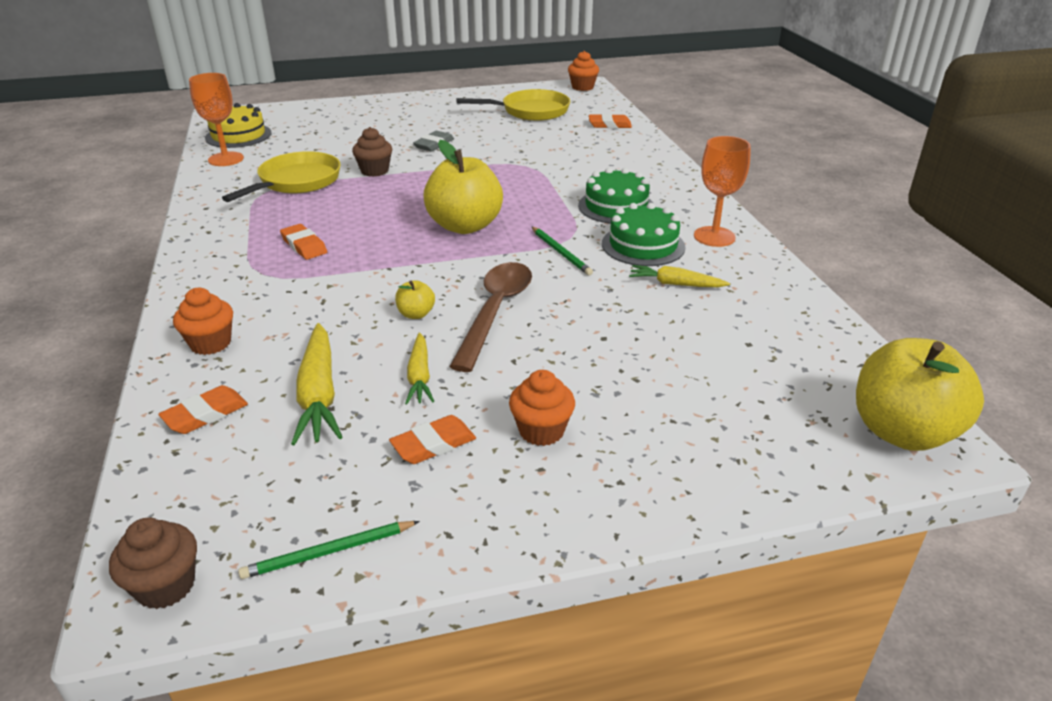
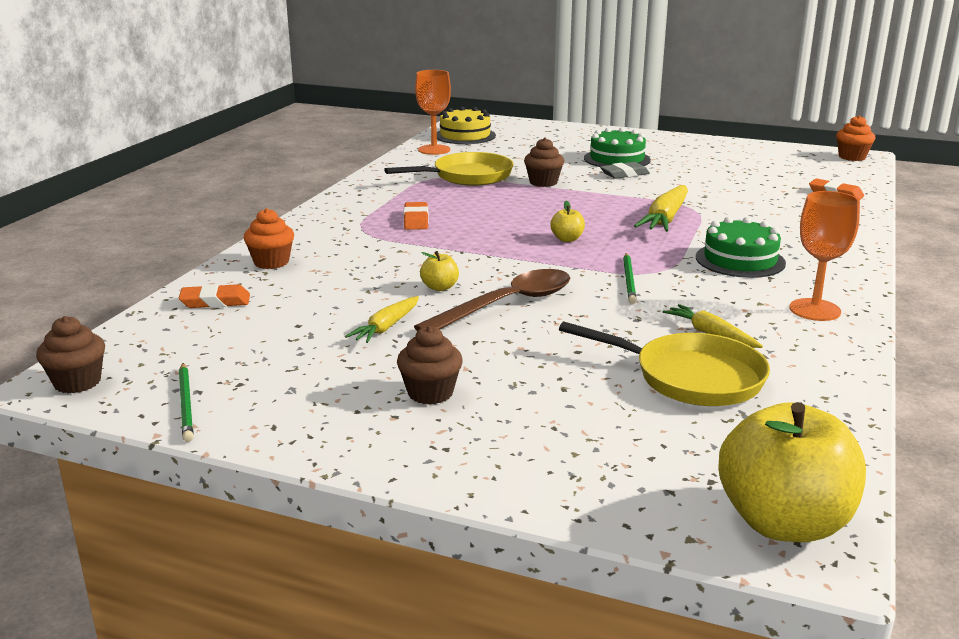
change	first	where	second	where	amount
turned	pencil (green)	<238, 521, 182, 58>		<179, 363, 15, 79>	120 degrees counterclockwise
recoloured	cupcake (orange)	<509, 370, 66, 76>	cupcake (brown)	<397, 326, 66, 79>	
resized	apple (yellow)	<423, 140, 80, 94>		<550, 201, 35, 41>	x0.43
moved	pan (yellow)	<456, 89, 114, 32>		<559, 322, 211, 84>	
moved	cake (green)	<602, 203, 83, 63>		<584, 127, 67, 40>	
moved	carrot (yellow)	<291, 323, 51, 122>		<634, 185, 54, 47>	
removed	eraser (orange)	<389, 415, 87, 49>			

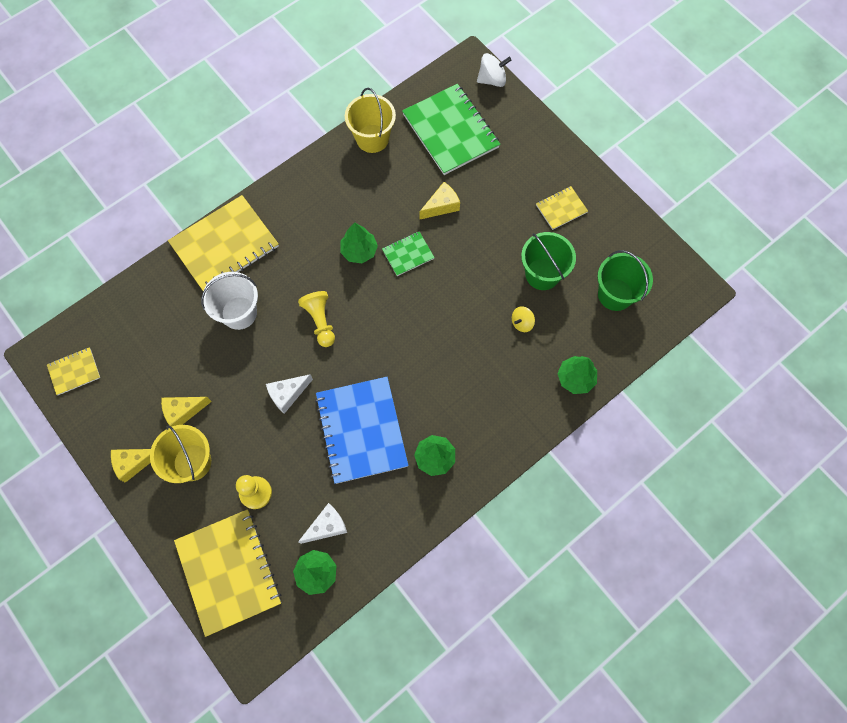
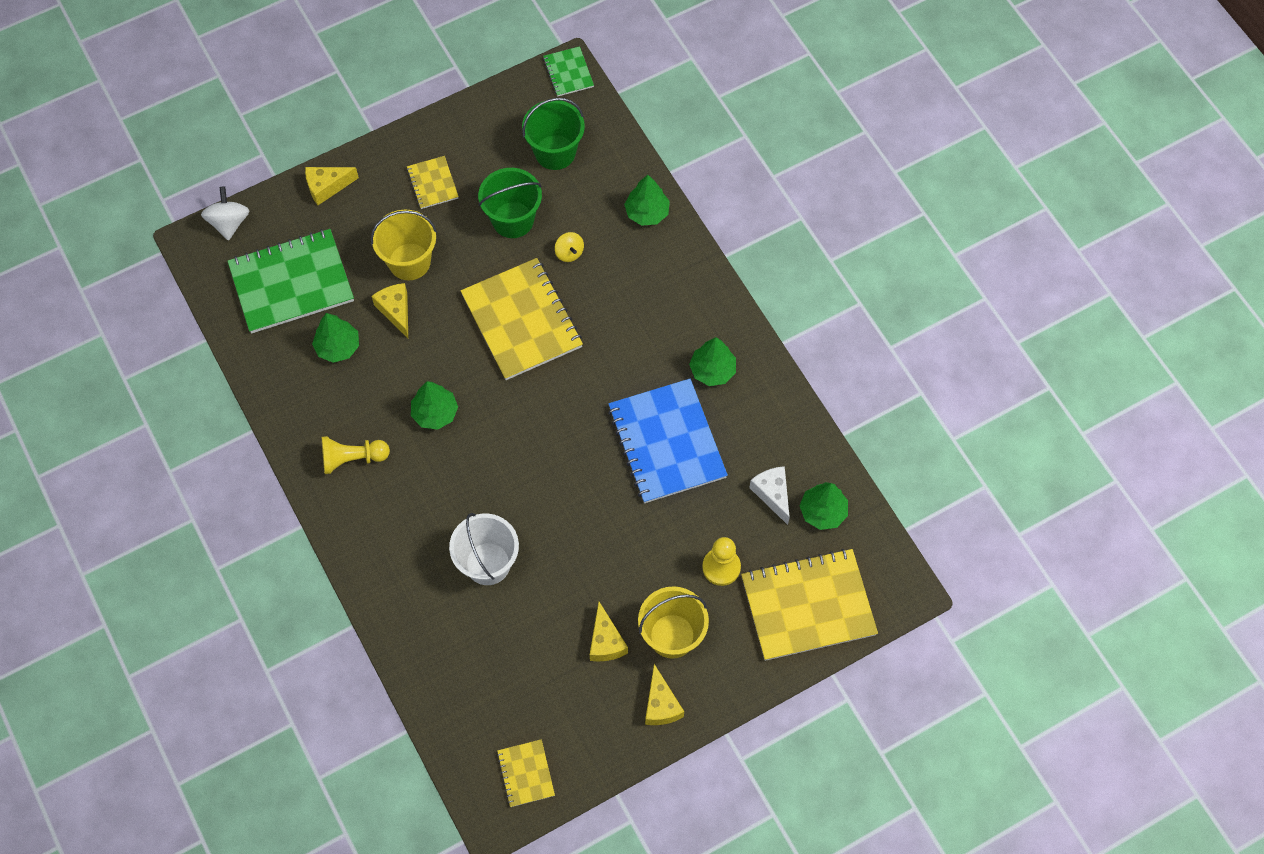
change	first	where	second	where	amount
added			cheese (yellow)	<305, 167, 54, 38>	
added			tree (green)	<312, 313, 47, 50>	
moved	pawn (yellow)	<298, 291, 37, 56>		<322, 436, 68, 38>	
moved	bucket (yellow)	<345, 88, 51, 65>		<371, 210, 66, 70>	
moved	notebook (yellow)	<168, 195, 111, 96>		<460, 258, 123, 122>	
moved	notebook (green)	<382, 231, 53, 45>		<543, 46, 51, 51>	
turned	notebook (blue)	<315, 377, 94, 107>		<608, 379, 120, 124>	75 degrees clockwise
removed	cheese (white)	<266, 374, 47, 40>			

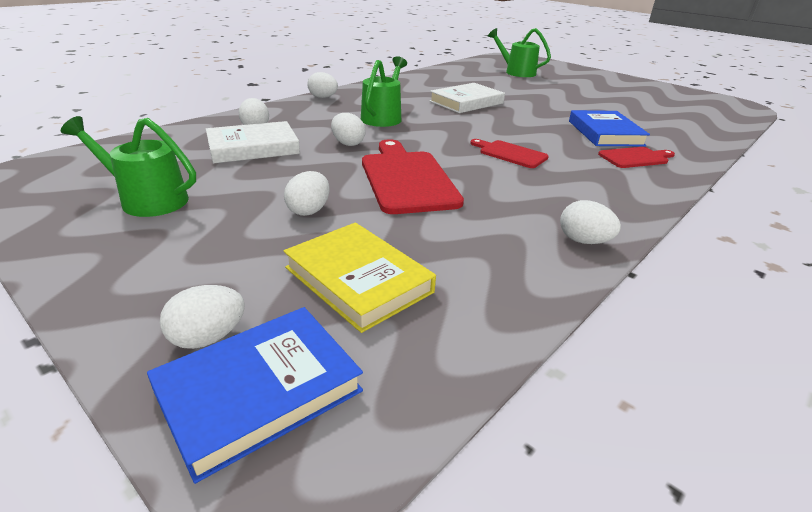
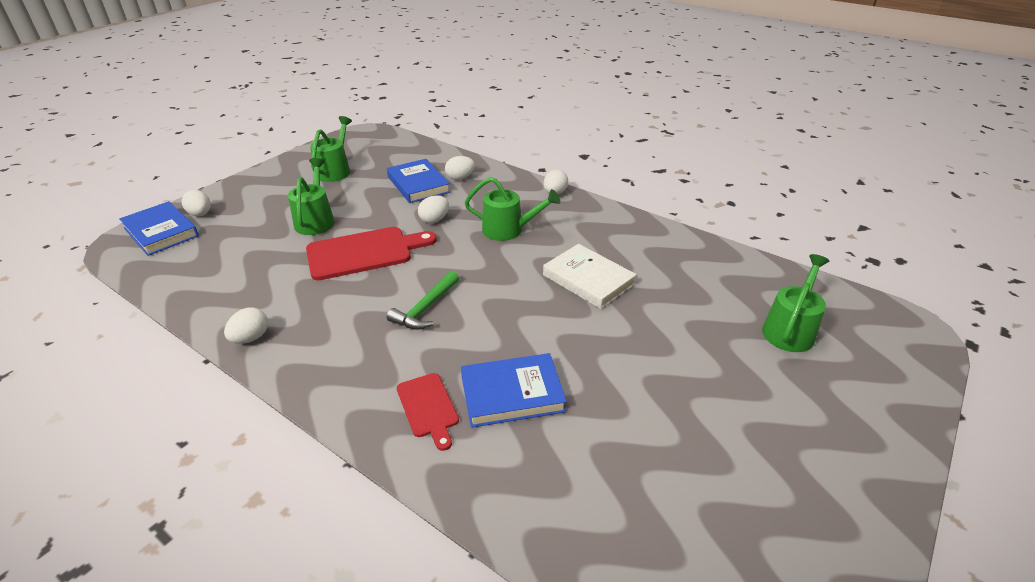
change	first	where	second	where	amount
replaced	egg (white)	<284, 171, 46, 45>	watering can (green)	<288, 158, 47, 77>	
recoloured	book (white)	<206, 121, 94, 42>	book (blue)	<387, 159, 63, 44>	
replaced	cutting board (red)	<470, 139, 79, 29>	hammer (green)	<387, 271, 72, 58>	
removed	book (yellow)	<284, 223, 152, 110>			

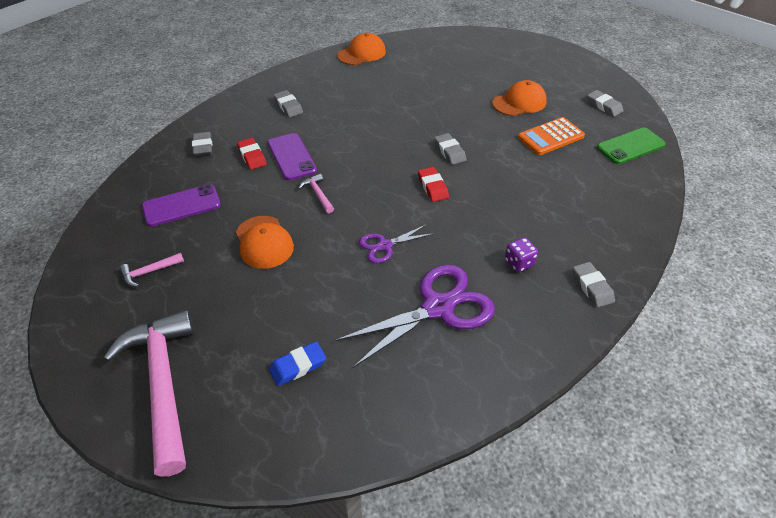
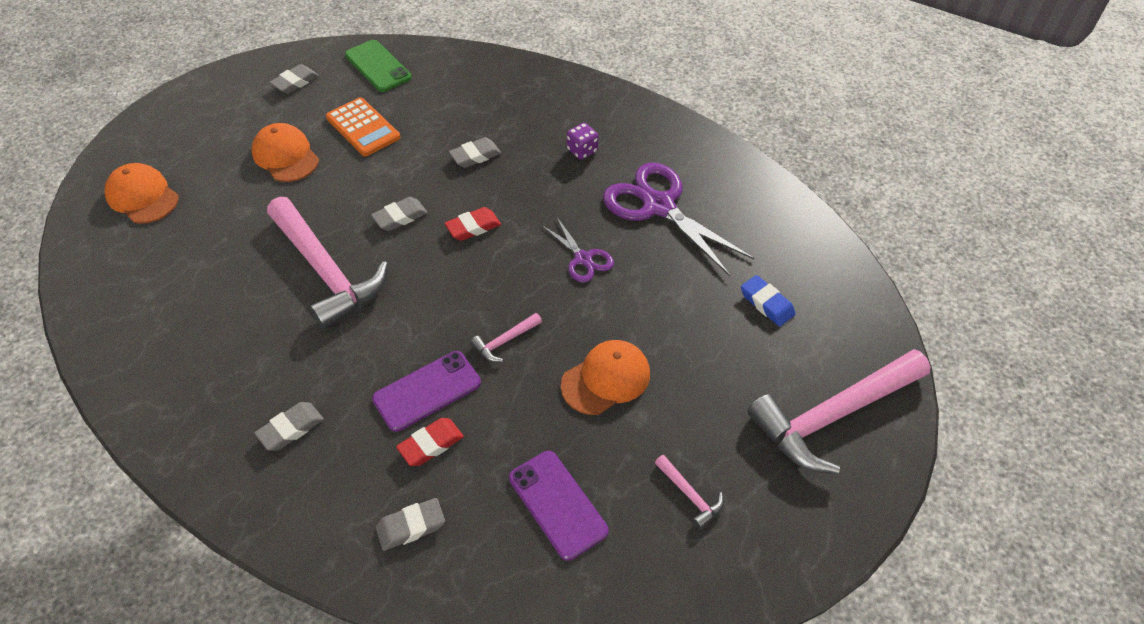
change	first	where	second	where	amount
moved	cap (orange)	<337, 33, 49, 32>		<104, 163, 75, 61>	
added			hammer (pink)	<267, 197, 121, 133>	
moved	eraser (grey)	<573, 262, 42, 46>		<449, 137, 52, 31>	

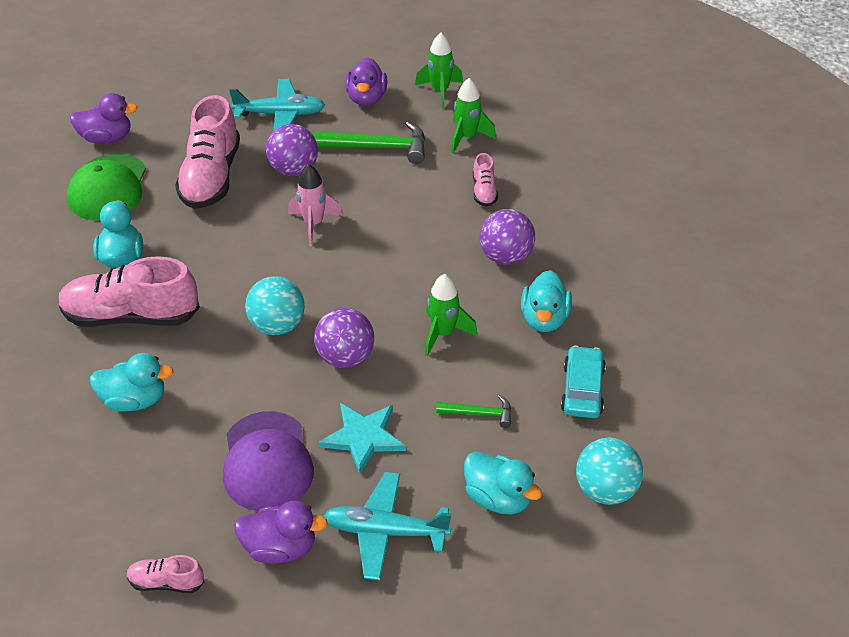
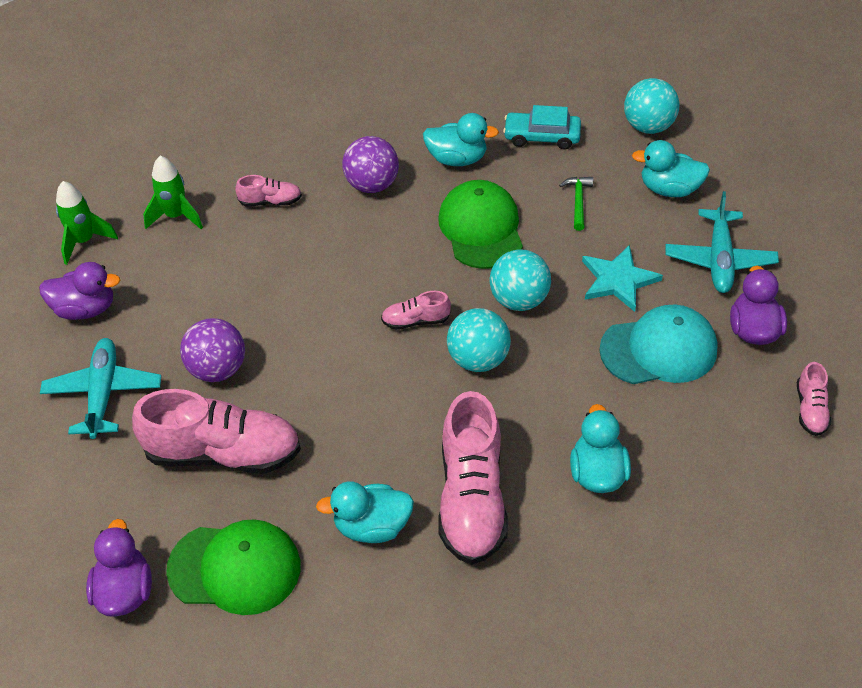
change	first	where	second	where	amount
added			shoe (pink)	<381, 291, 70, 39>	
replaced	rocket (green)	<425, 274, 52, 82>	cap (green)	<438, 180, 85, 89>	
recoloured	ball (purple)	<314, 308, 60, 60>	ball (turquoise)	<490, 250, 61, 61>	
recoloured	cap (purple)	<223, 411, 91, 100>	cap (turquoise)	<599, 305, 119, 79>	
turned	duck (turquoise)	<464, 451, 78, 63>		<632, 140, 78, 57>	120 degrees counterclockwise
removed	rocket (pink)	<288, 164, 54, 82>			
removed	hammer (green)	<313, 122, 112, 42>			

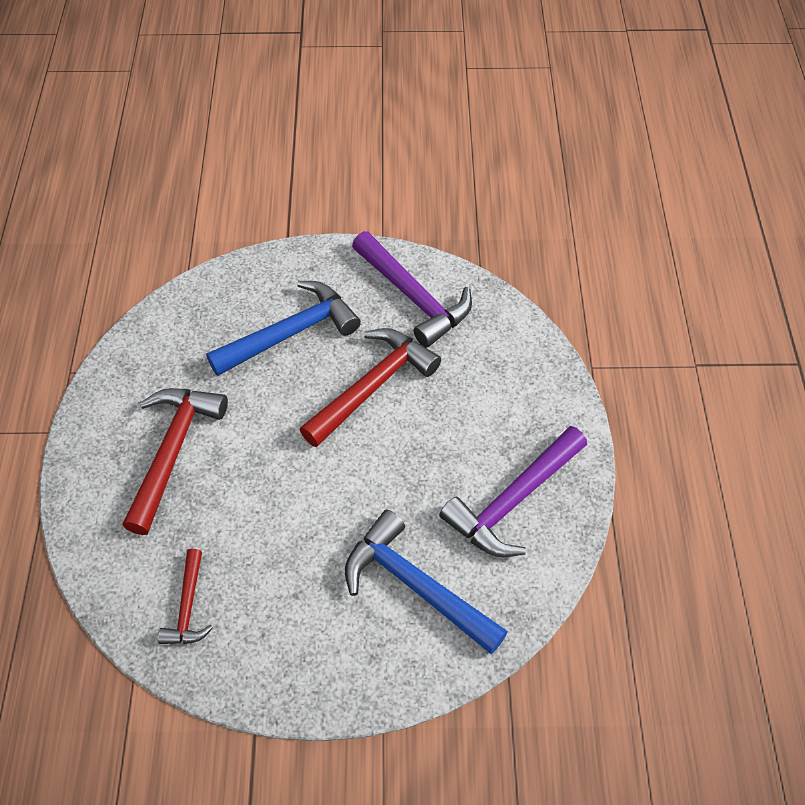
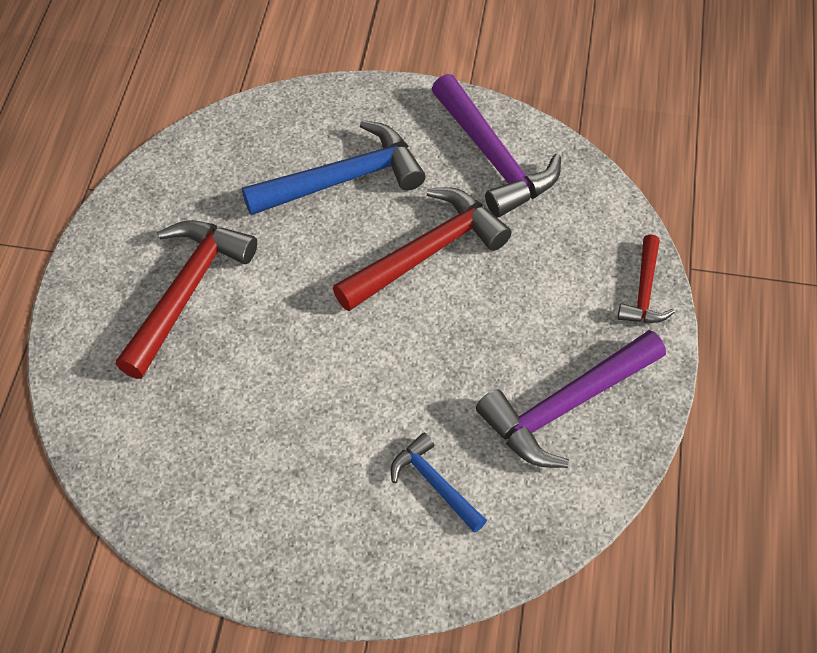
change	first	where	second	where	amount
resized	hammer (blue)	<345, 510, 163, 145>		<391, 433, 96, 100>	x0.55
moved	hammer (red)	<158, 549, 55, 95>		<618, 234, 57, 89>	

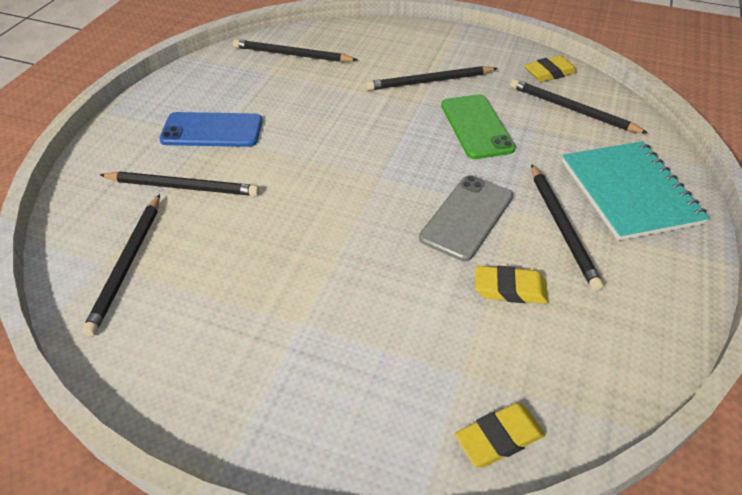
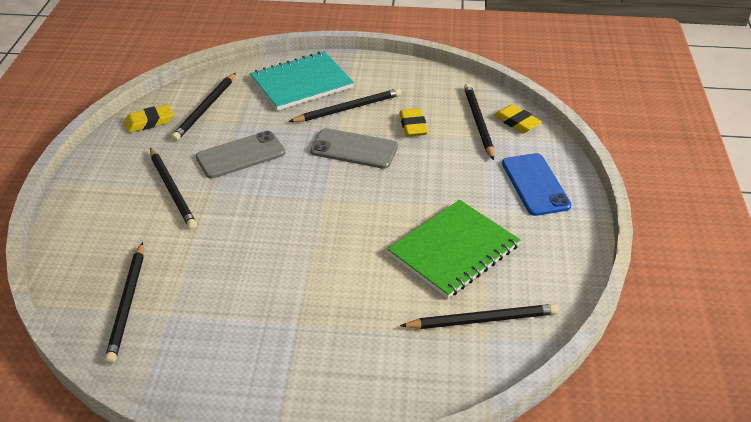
change	first	where	second	where	amount
turned	eraser (yellow)	<524, 56, 53, 26>		<124, 104, 49, 29>	75 degrees counterclockwise
recoloured	phone (green)	<441, 94, 75, 65>	phone (grey)	<196, 131, 89, 48>	
added			notebook (green)	<387, 200, 134, 98>	
moved	pencil (black)	<100, 172, 159, 24>		<464, 84, 30, 76>	
moved	phone (blue)	<159, 112, 104, 35>		<502, 153, 70, 63>	

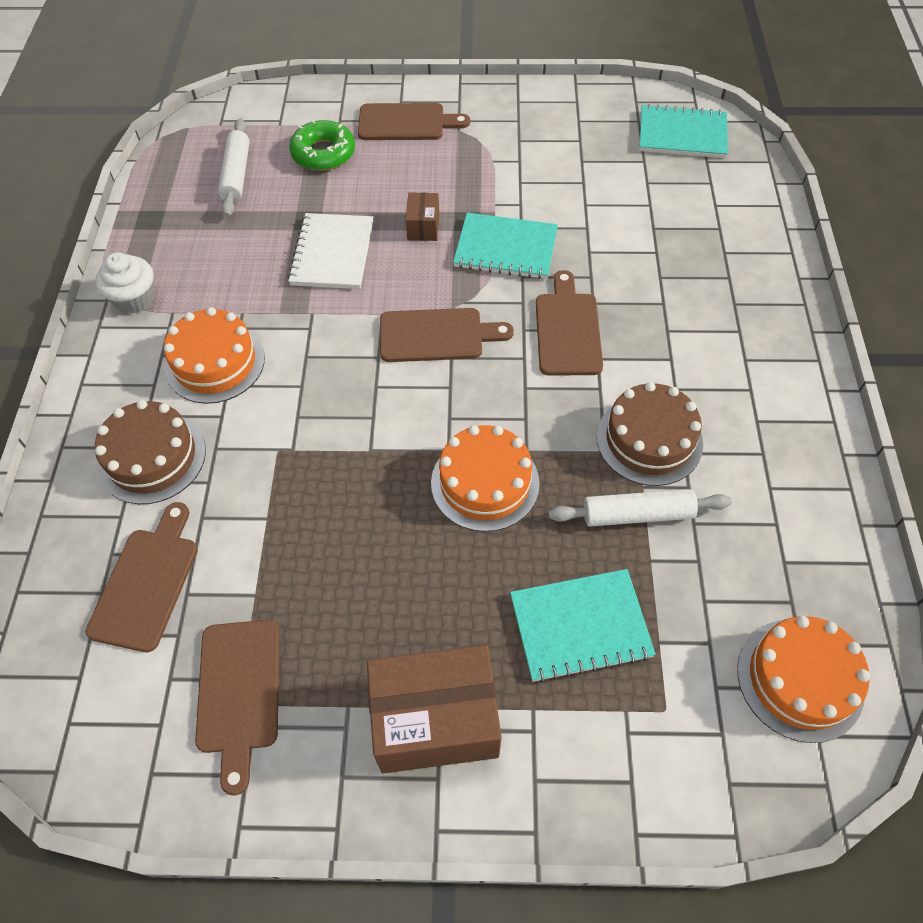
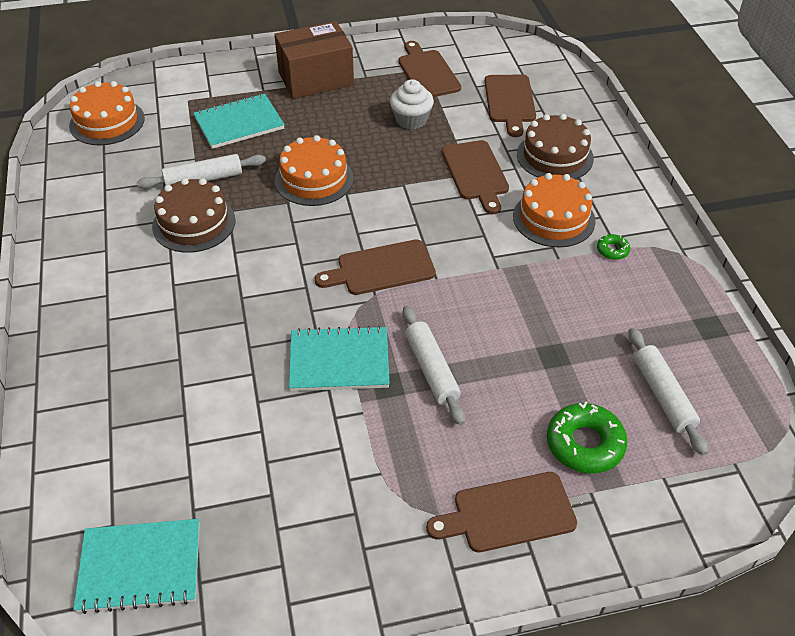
change	first	where	second	where	amount
moved	cupcake (white)	<95, 252, 59, 61>		<390, 79, 44, 51>	
replaced	box (brown)	<406, 192, 33, 49>	rolling pin (white)	<402, 306, 63, 119>	
moved	cutting board (brown)	<536, 270, 67, 106>		<442, 140, 67, 74>	
added			donut (green)	<597, 234, 33, 26>	
removed	notebook (white)	<288, 213, 85, 76>			

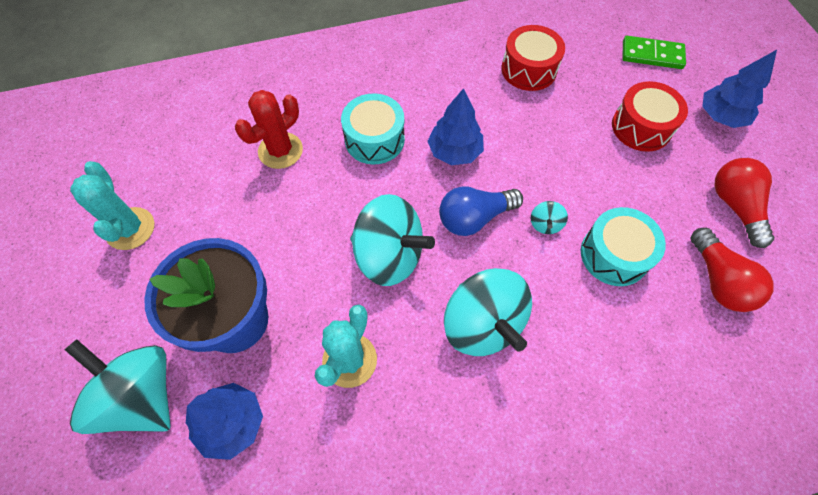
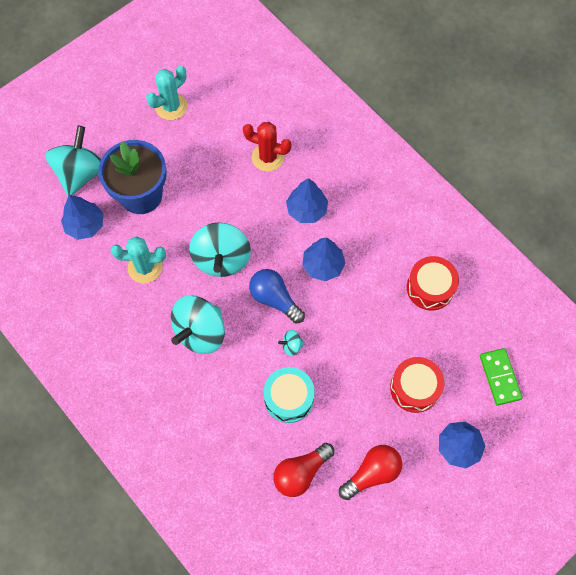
change	first	where	second	where	amount
replaced	drum (turquoise)	<341, 93, 64, 71>	tree (blue)	<286, 178, 42, 45>	

